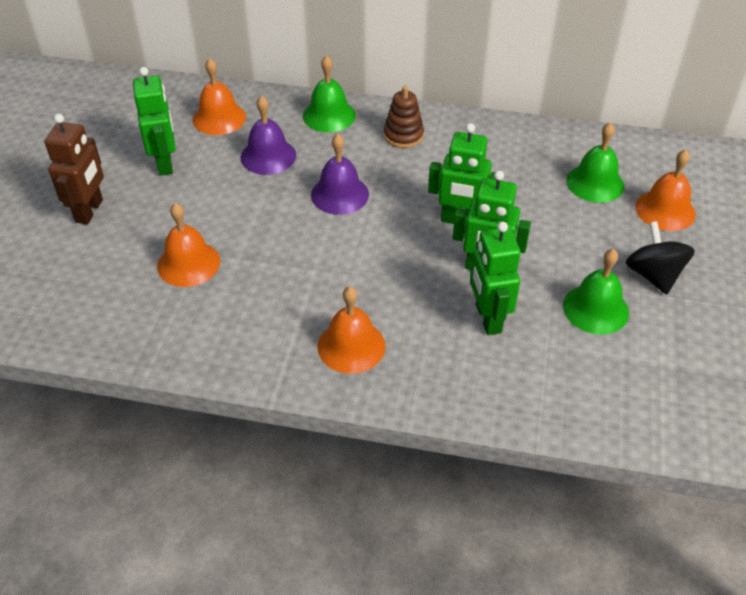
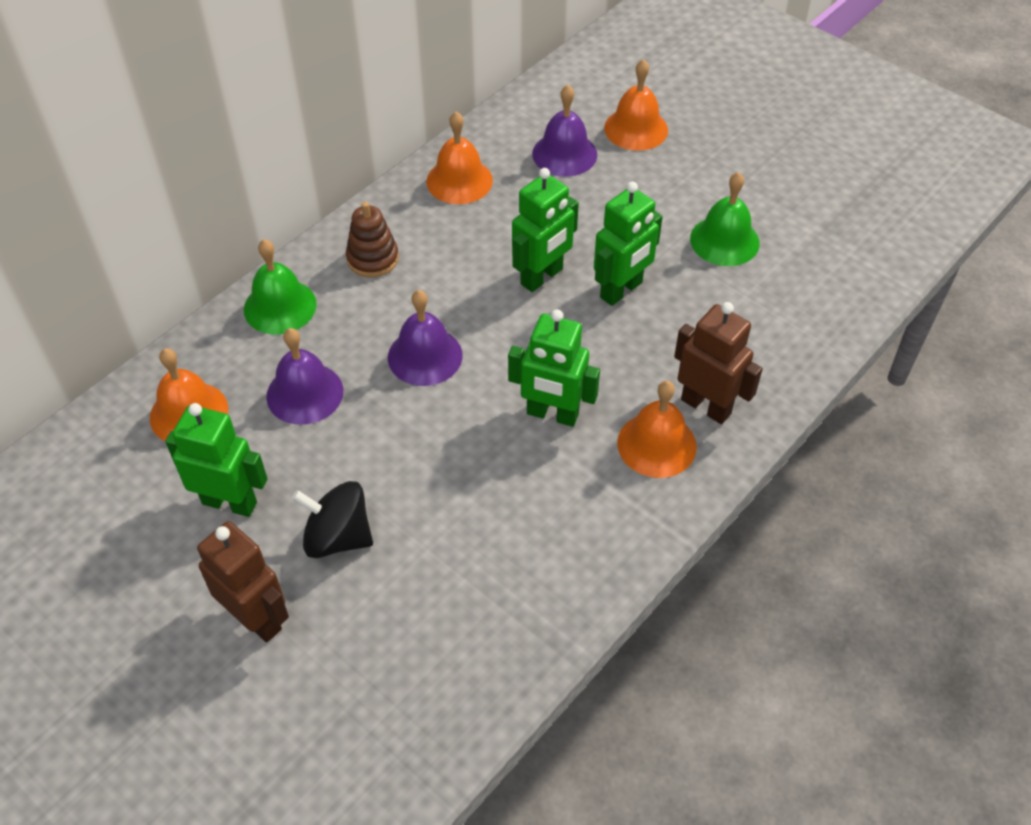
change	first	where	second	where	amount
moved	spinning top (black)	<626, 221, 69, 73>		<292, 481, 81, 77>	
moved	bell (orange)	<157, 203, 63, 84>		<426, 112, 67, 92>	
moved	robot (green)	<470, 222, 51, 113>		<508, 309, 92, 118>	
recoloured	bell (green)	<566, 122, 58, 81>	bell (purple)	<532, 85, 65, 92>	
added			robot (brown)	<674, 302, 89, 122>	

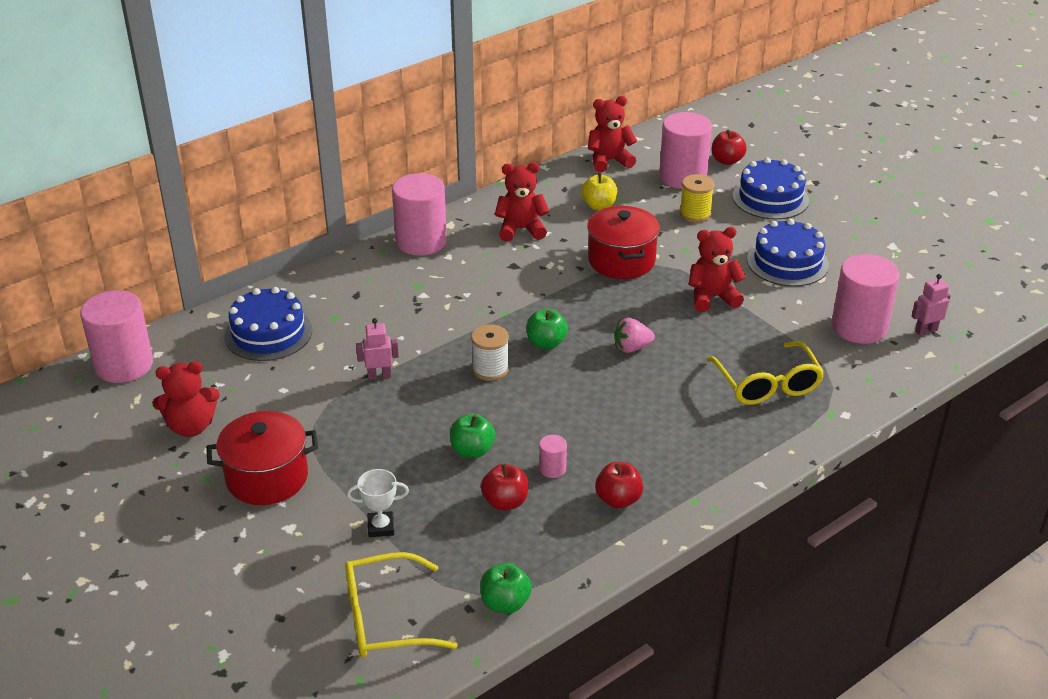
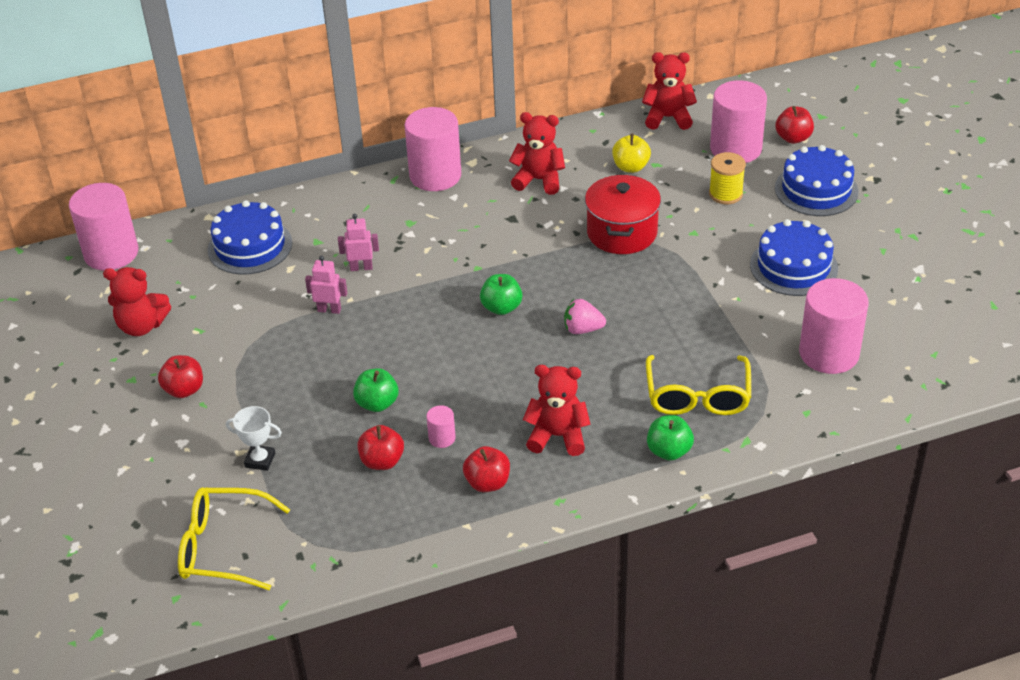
change	first	where	second	where	amount
replaced	pot (red)	<206, 411, 112, 94>	apple (red)	<158, 355, 45, 43>	
moved	robot (pink)	<912, 274, 39, 62>		<338, 214, 41, 57>	
moved	teddy bear (red)	<689, 227, 57, 85>		<523, 365, 68, 91>	
moved	apple (green)	<480, 563, 52, 51>		<647, 415, 47, 46>	
removed	spool (white)	<471, 324, 38, 57>			

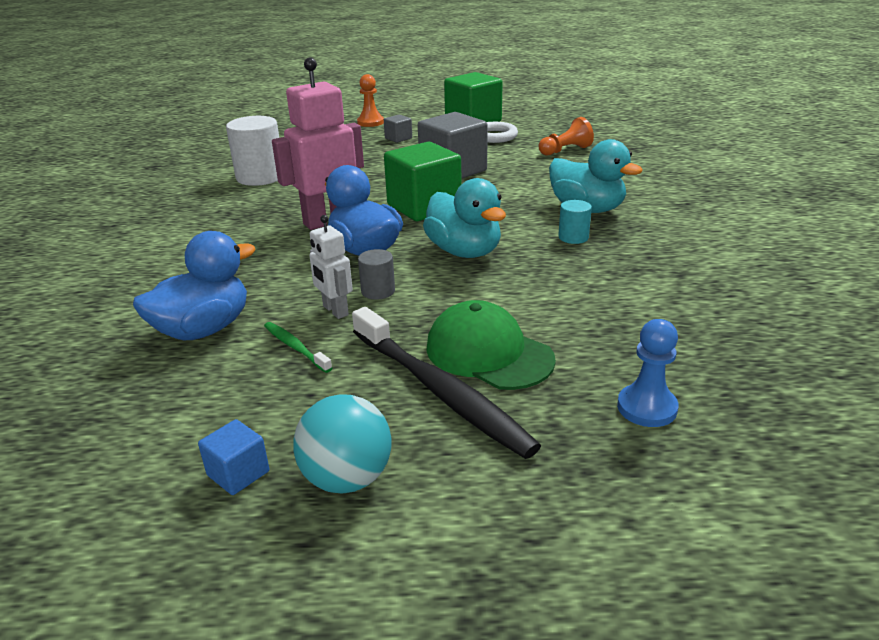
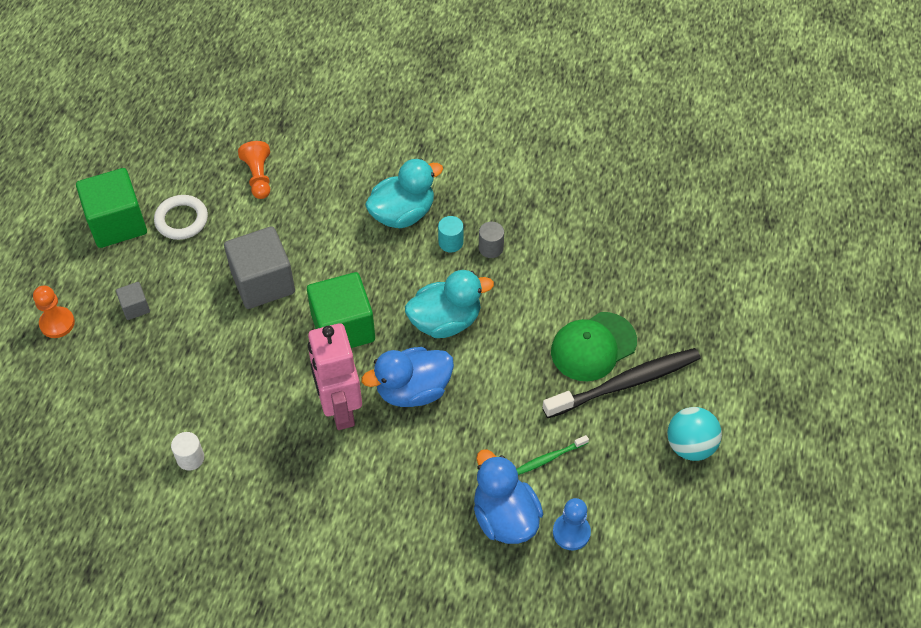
change	first	where	second	where	amount
resized	cylinder (white)	<226, 116, 53, 70>		<171, 432, 33, 39>	x0.51
moved	cylinder (grey)	<358, 249, 37, 51>		<479, 222, 25, 36>	
moved	pawn (blue)	<617, 319, 62, 108>		<553, 498, 38, 52>	
removed	cube (blue)	<198, 419, 71, 76>			
removed	robot (white)	<309, 215, 44, 104>			

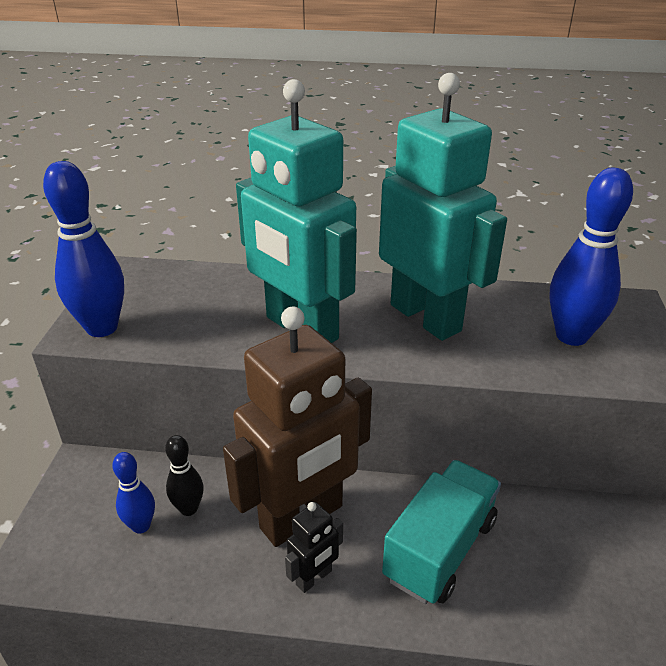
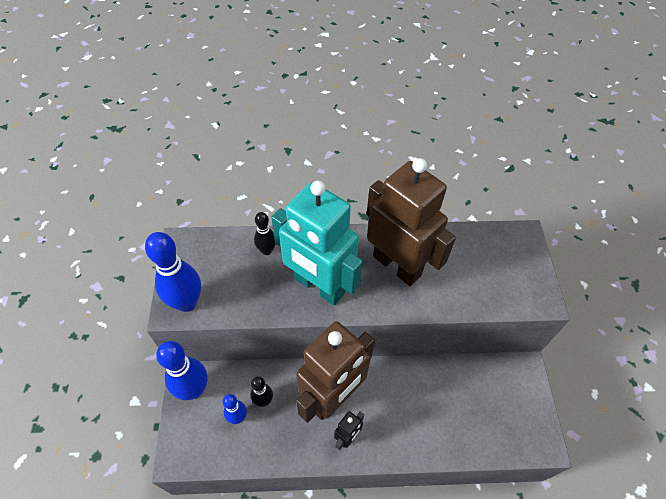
change	first	where	second	where	amount
moved	bowling pin (blue)	<549, 168, 84, 178>		<156, 341, 52, 59>	
added			bowling pin (black)	<254, 212, 22, 43>	
recoloured	robot (turquoise)	<379, 73, 128, 268>	robot (brown)	<367, 158, 89, 128>	
removed	truck (turquoise)	<382, 460, 119, 144>			

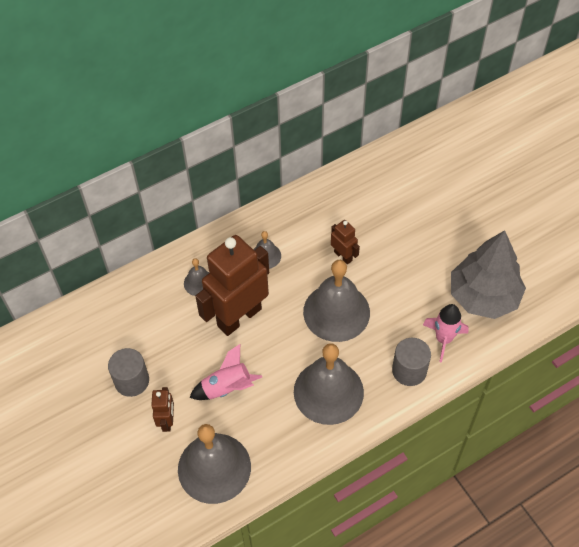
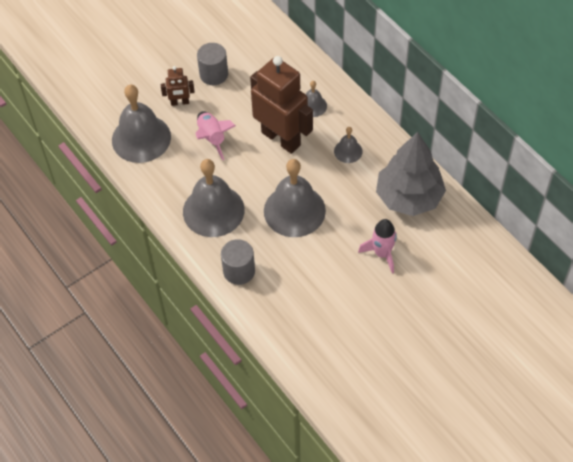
change	first	where	second	where	amount
moved	rocket (pink)	<423, 304, 46, 59>		<358, 219, 39, 55>	
moved	tree (grey)	<451, 230, 75, 89>		<376, 132, 70, 84>	
removed	robot (brown)	<331, 220, 29, 45>			

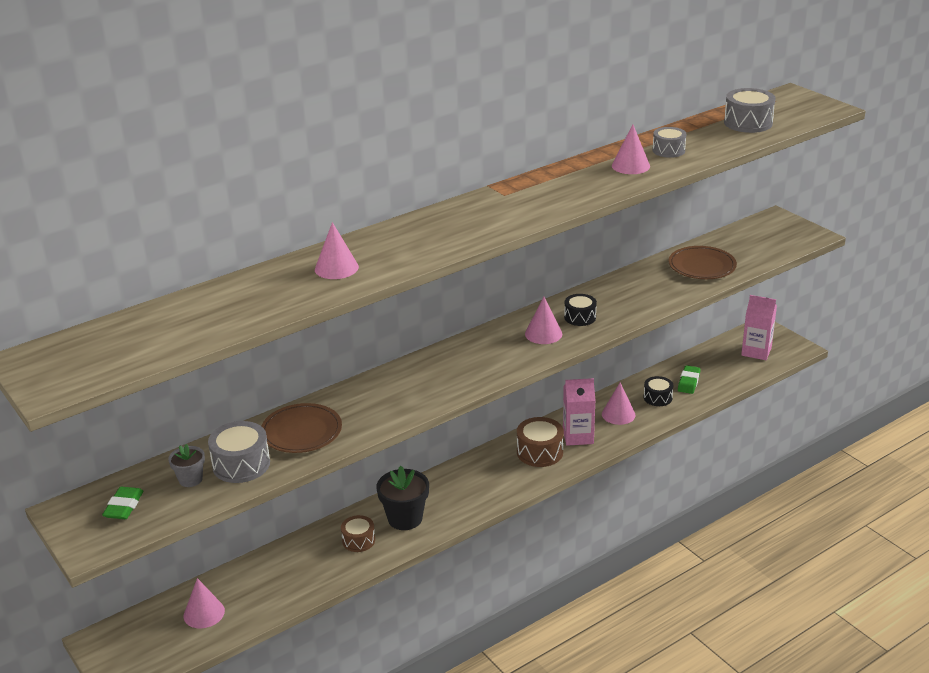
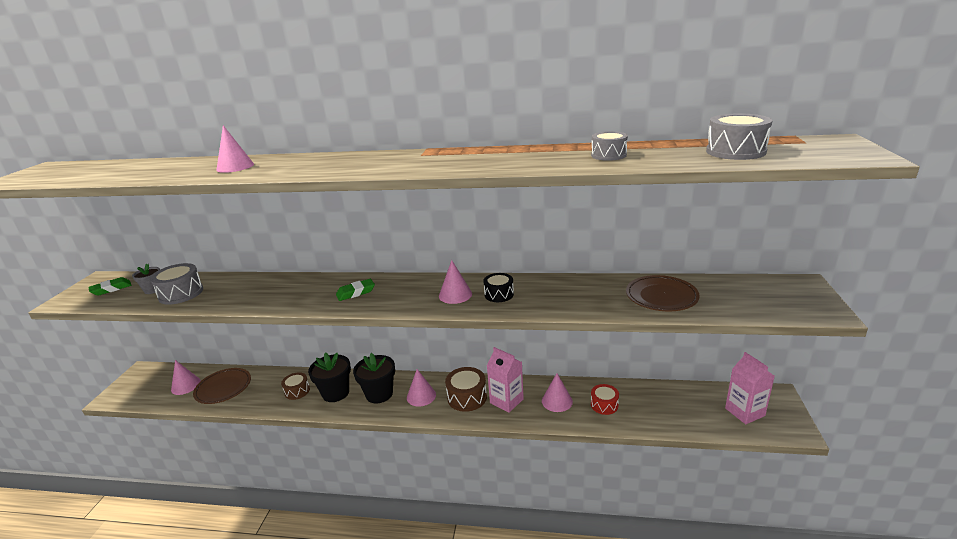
change	first	where	second	where	amount
moved	plate (brown)	<261, 403, 81, 50>		<193, 368, 58, 36>	
moved	eraser (green)	<678, 365, 23, 29>		<336, 279, 39, 22>	
added			flower pot (black)	<353, 353, 42, 50>	
moved	cone (pink)	<612, 124, 38, 50>		<407, 369, 29, 38>	
recoloured	drum (black)	<644, 376, 29, 30>	drum (red)	<591, 384, 28, 31>	

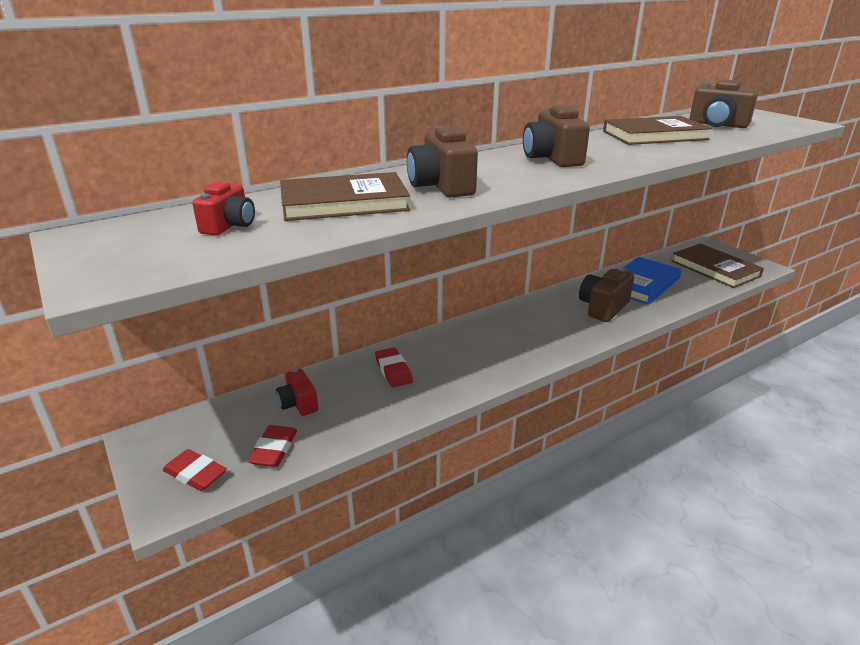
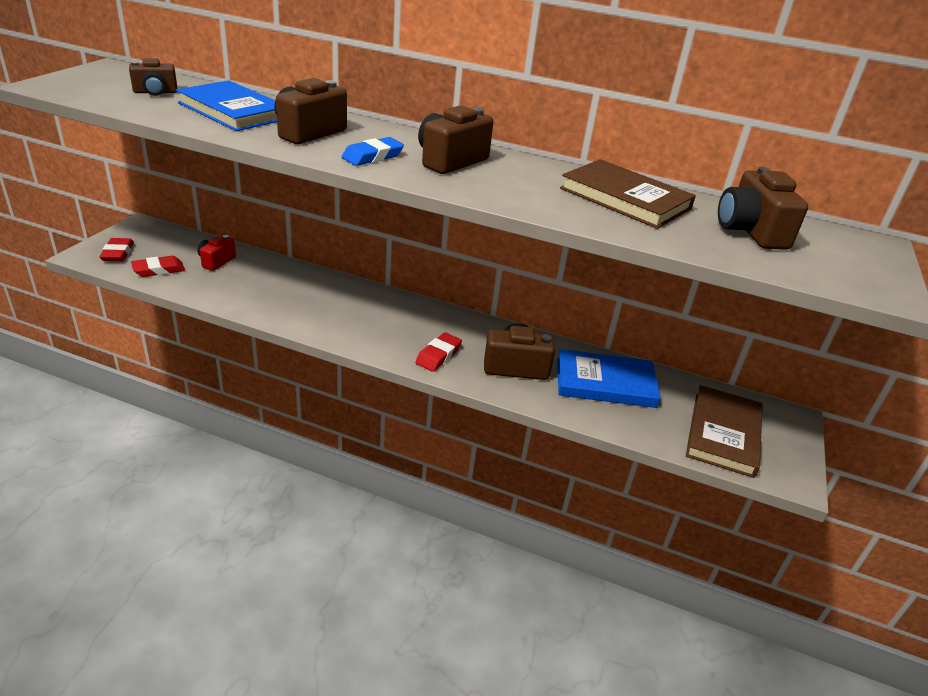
change	first	where	second	where	amount
recoloured	camera (red)	<192, 182, 63, 53>	camera (brown)	<129, 58, 49, 38>	
recoloured	book (brown)	<280, 172, 130, 49>	book (blue)	<176, 80, 101, 51>	
added			eraser (blue)	<342, 137, 62, 29>	
moved	eraser (red)	<375, 347, 38, 40>		<415, 332, 47, 40>	

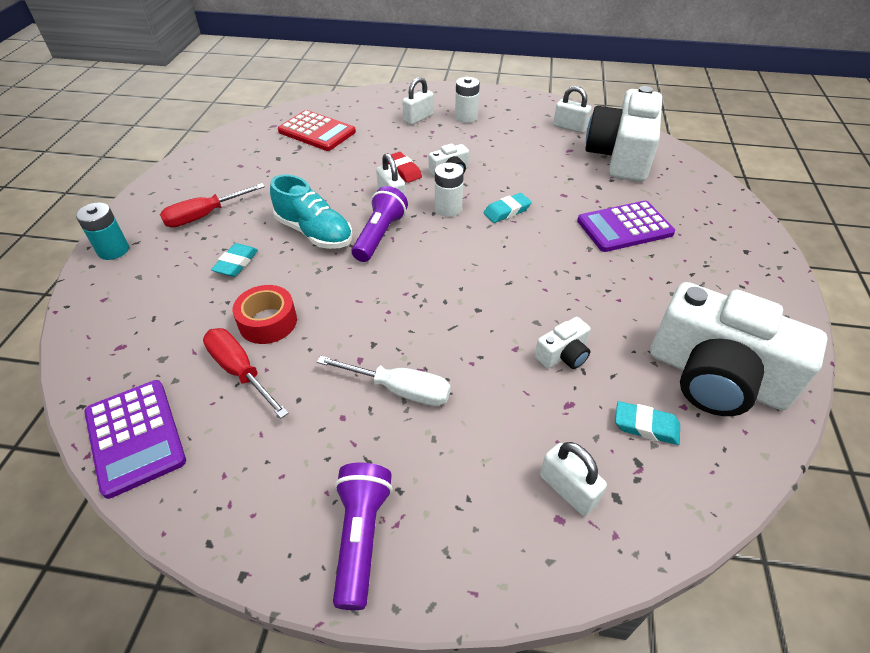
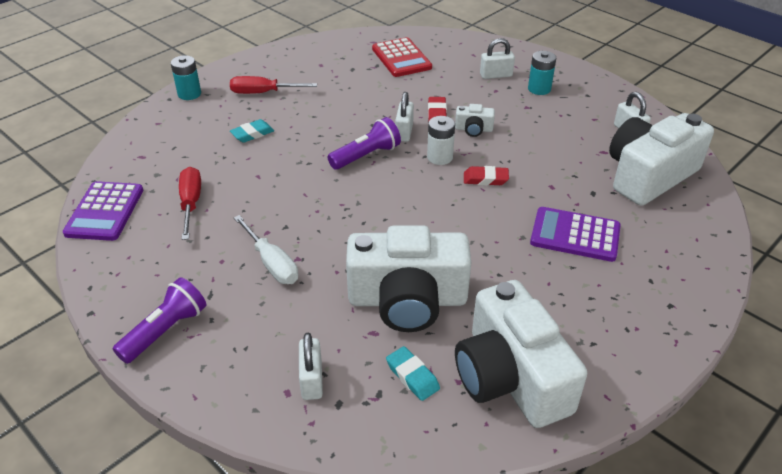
change	first	where	second	where	amount
resized	camera (white)	<535, 317, 55, 52>		<346, 225, 125, 107>	x2.41
recoloured	eraser (turquoise)	<484, 193, 48, 30>	eraser (red)	<464, 166, 45, 20>	
recoloured	battery (white)	<455, 77, 25, 46>	battery (turquoise)	<528, 51, 28, 44>	
removed	tape (red)	<232, 285, 65, 59>			
removed	shoe (turquoise)	<270, 174, 82, 75>			

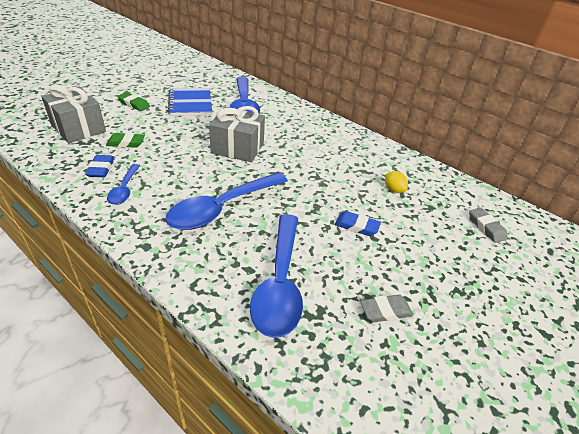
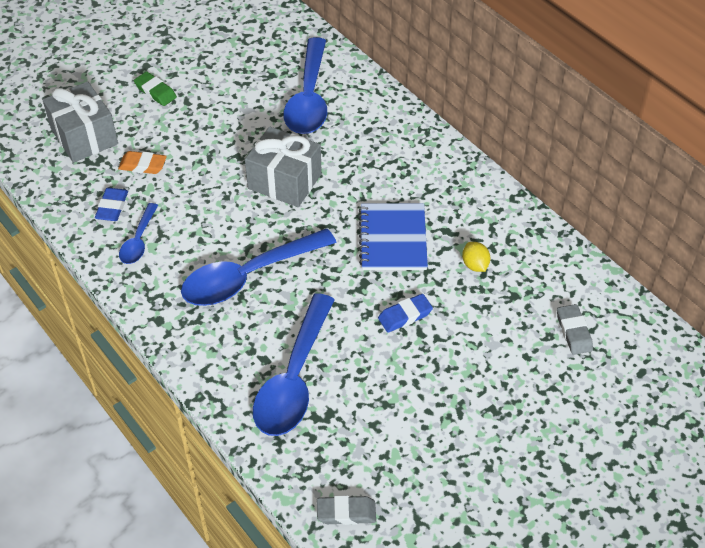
change	first	where	second	where	amount
recoloured	eraser (green)	<106, 133, 39, 15>	eraser (orange)	<118, 151, 49, 23>	
moved	eraser (grey)	<360, 295, 53, 28>		<317, 495, 59, 30>	
moved	notebook (blue)	<168, 88, 44, 28>		<359, 203, 69, 67>	
turned	eraser (blue)	<335, 211, 46, 25>		<378, 294, 55, 39>	60 degrees counterclockwise

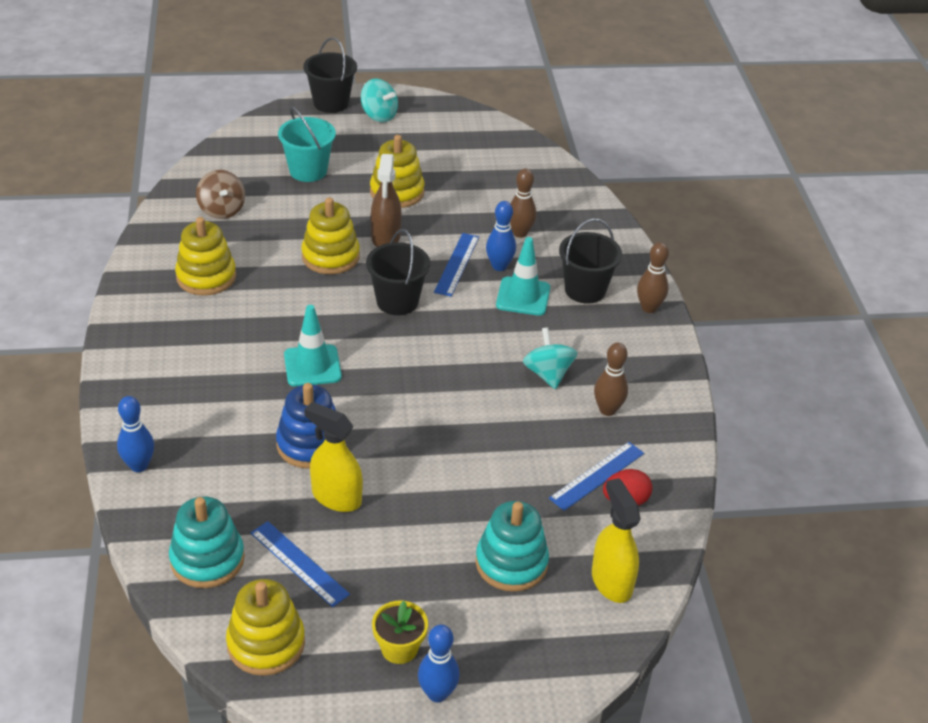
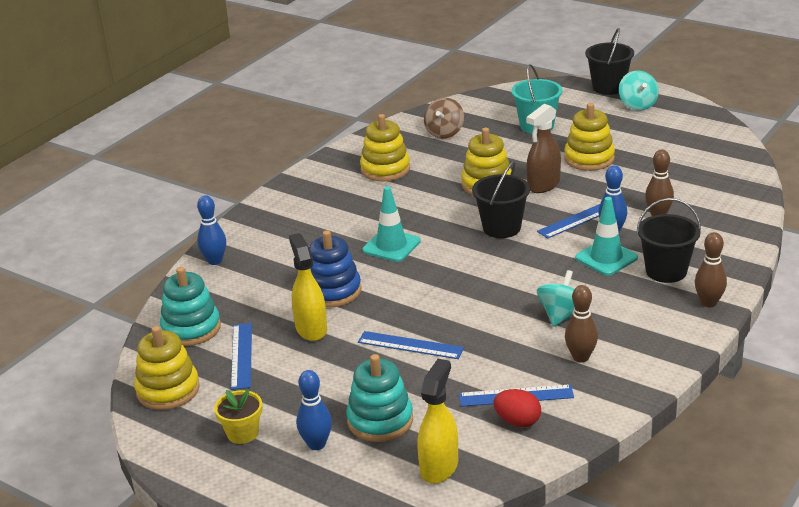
change	first	where	second	where	amount
moved	bowling pin (blue)	<418, 625, 42, 78>		<297, 370, 35, 80>	
added			ruler (blue)	<358, 331, 106, 28>	

